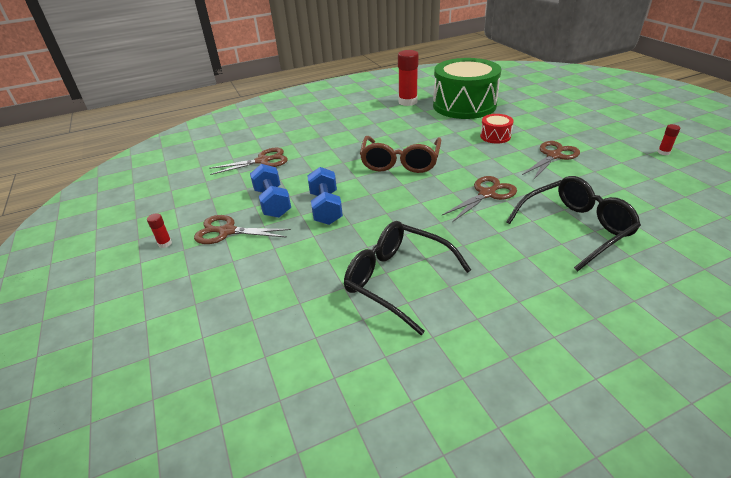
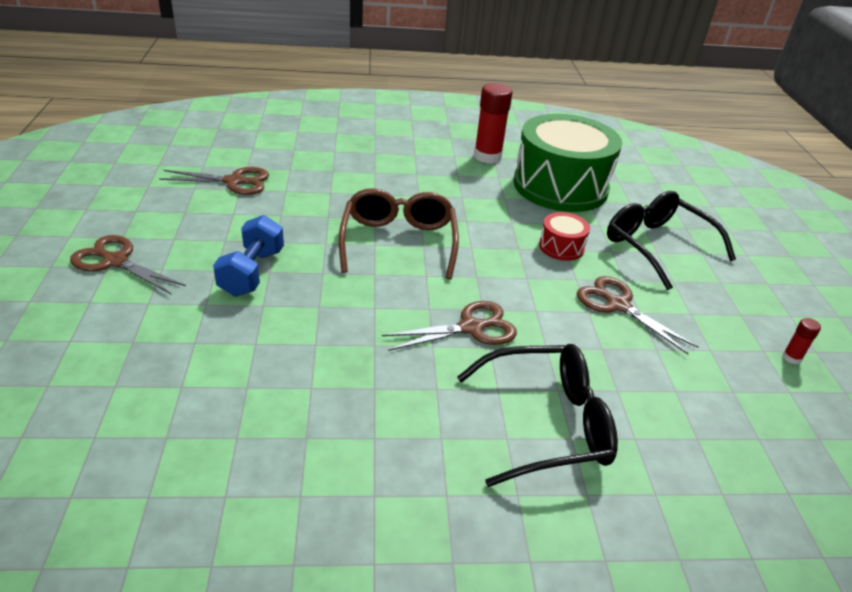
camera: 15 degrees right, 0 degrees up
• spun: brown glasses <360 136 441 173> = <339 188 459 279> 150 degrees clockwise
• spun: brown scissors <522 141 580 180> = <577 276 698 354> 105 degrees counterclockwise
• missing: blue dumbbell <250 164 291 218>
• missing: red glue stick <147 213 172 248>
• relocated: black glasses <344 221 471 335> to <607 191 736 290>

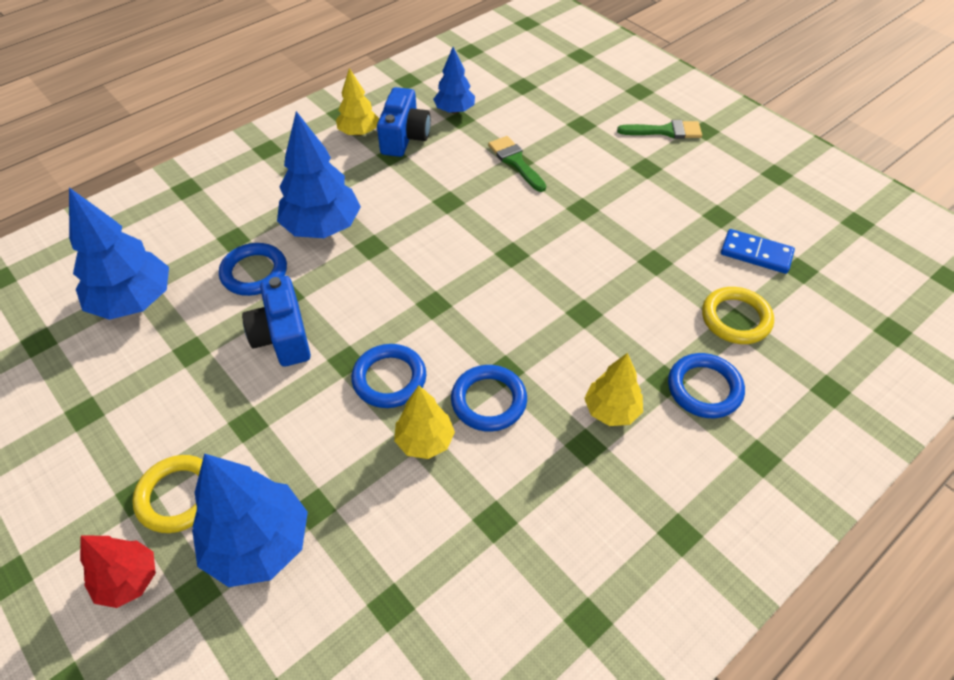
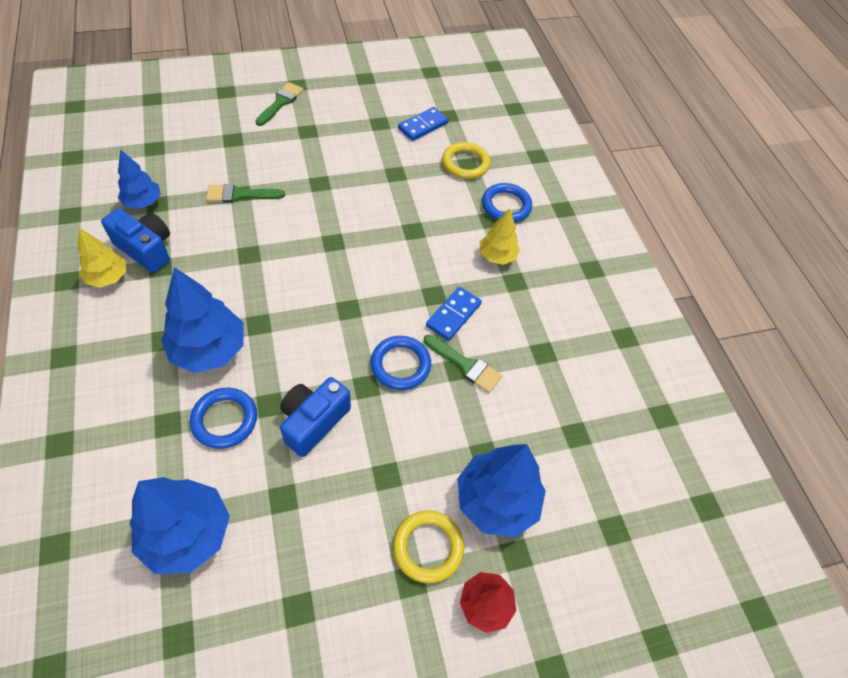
camera: 70 degrees left, 5 degrees up
• spun: blue camera <242 276 311 367> = <280 377 351 457> 120 degrees clockwise
• exchanged: blue ring <451 365 527 432> to blue domino <426 287 482 341>
• exchanged: yellow tree <394 385 455 459> to green brush <424 334 502 393>

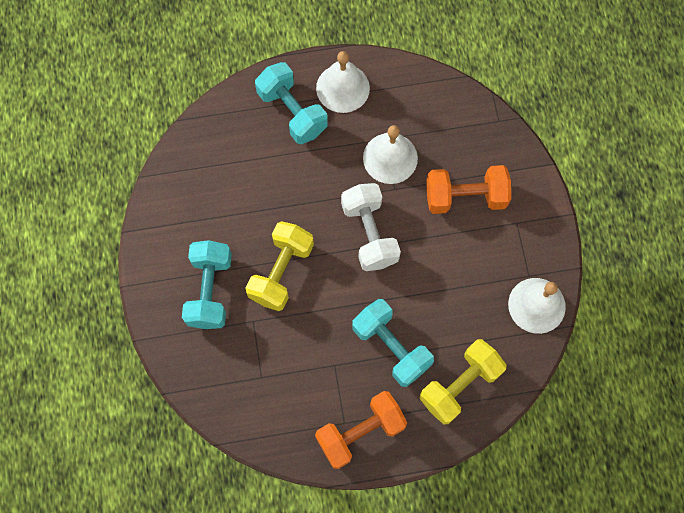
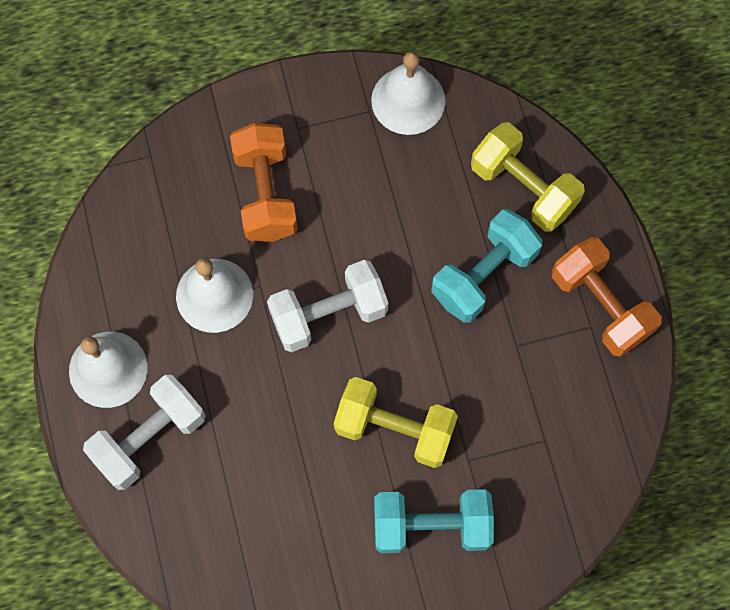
camera: 95 degrees left, 0 degrees up
• colour: turquoise dumbbell <255 62 328 144> to white dumbbell <83 375 206 490>

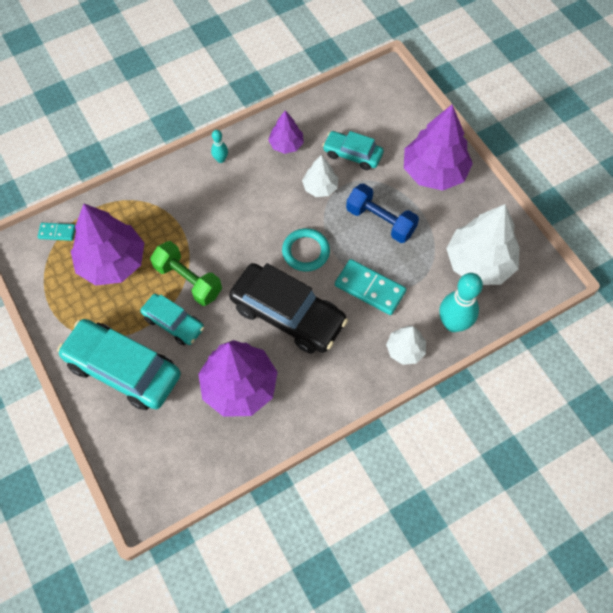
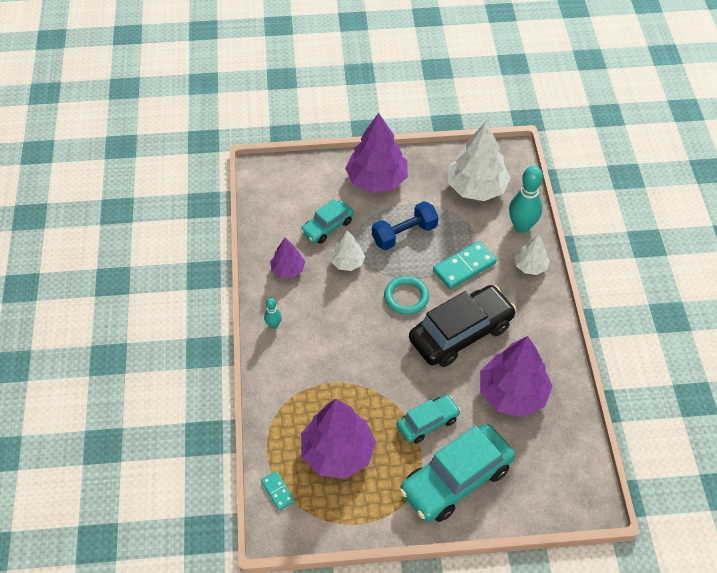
camera: 65 degrees left, 10 degrees down
• spun: turquoise domino <38 223 75 241> = <261 471 295 510> 60 degrees counterclockwise
• missing: green dumbbell <150 241 222 306>

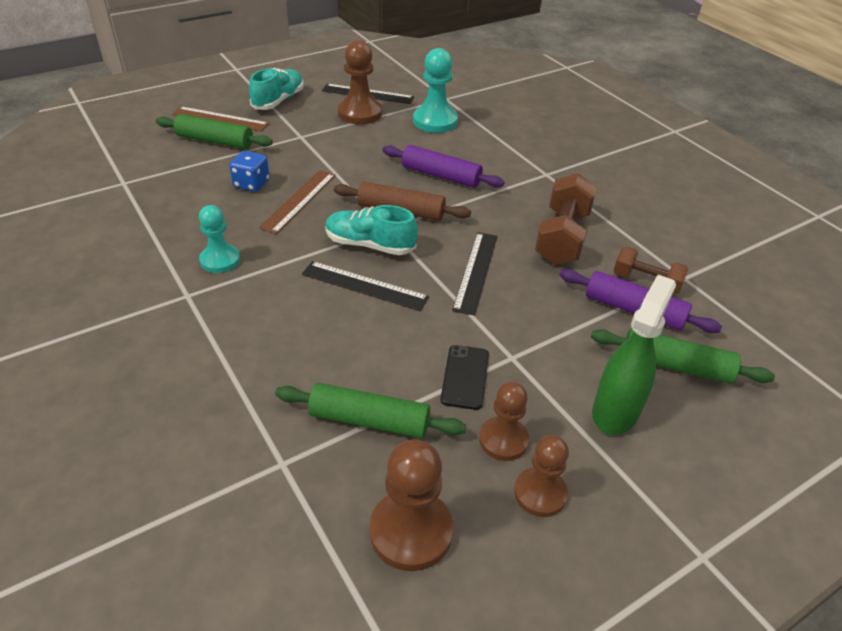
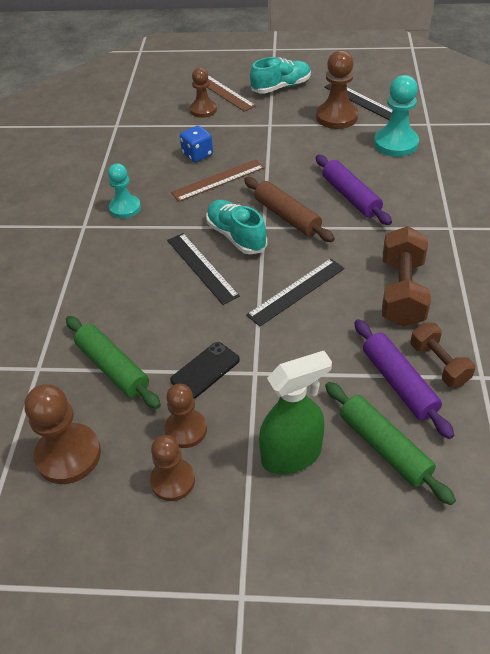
camera: 40 degrees right, 5 degrees up
• exchanged: green rolling pin <156 114 273 149> to brown pawn <190 68 217 118>
• spun: brown dumbbell <535 173 597 265> = <382 226 431 327> 45 degrees counterclockwise

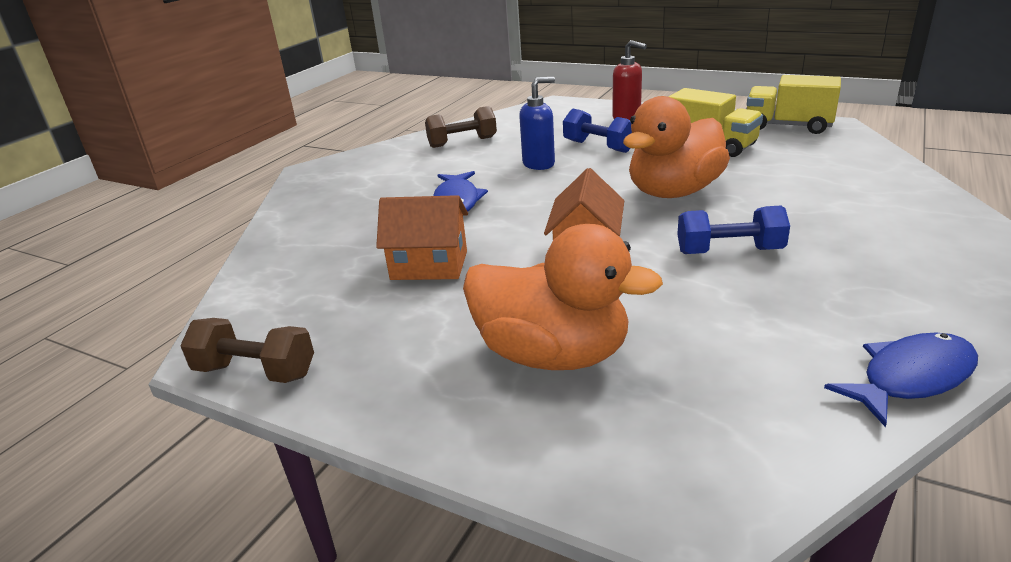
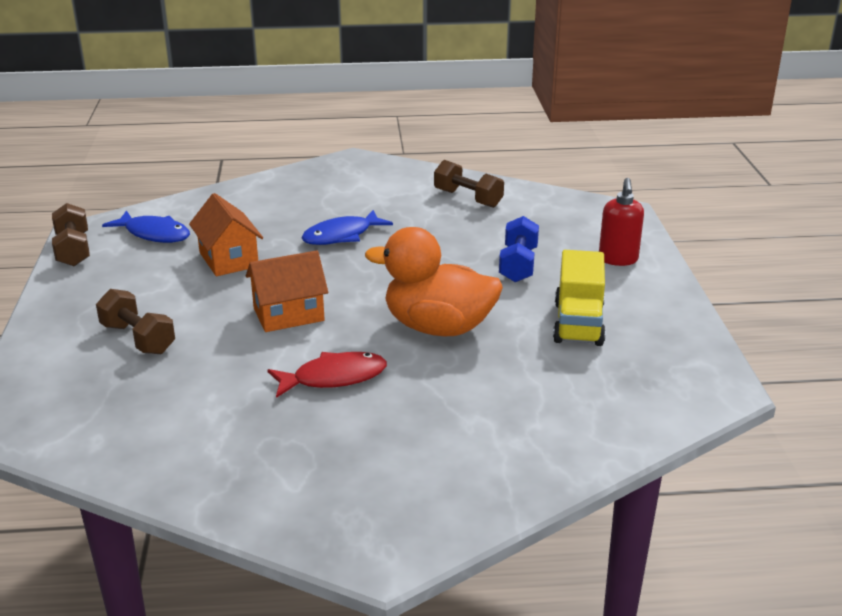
camera: 55 degrees right, 0 degrees up
• missing: yellow truck <747 75 841 134>
• missing: blue soap dispenser <519 77 555 170>
• exchanged: blue dumbbell <678 206 790 254> to red fish <267 352 387 398>
• exchanged: orange duck <463 224 663 370> to brown dumbbell <96 289 175 354>
• relocated: blue fish <824 332 978 427> to <102 210 190 243>

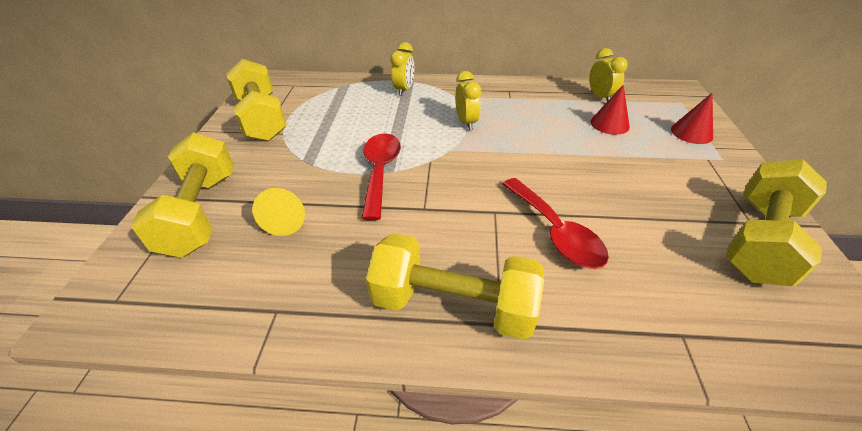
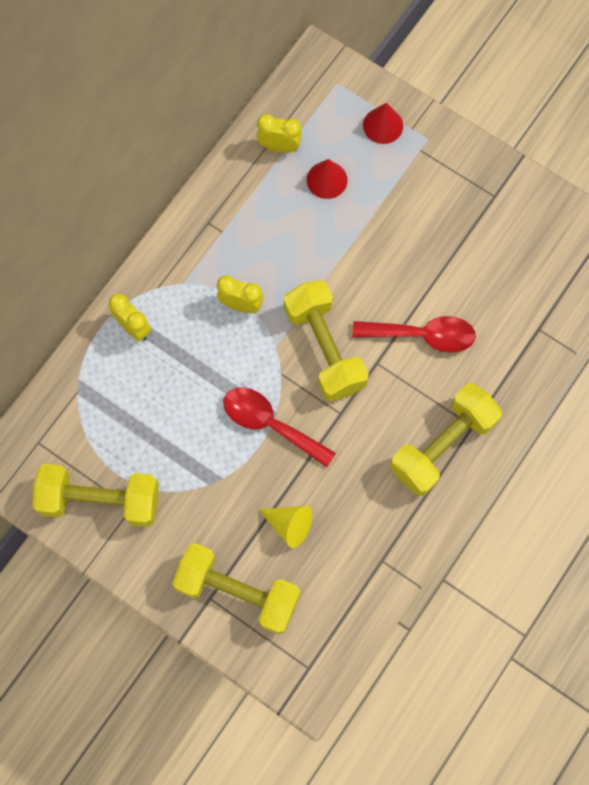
camera: 60 degrees left, 30 degrees up
• relocated: yellow dumbbell <726 159 827 286> to <284 280 369 401>

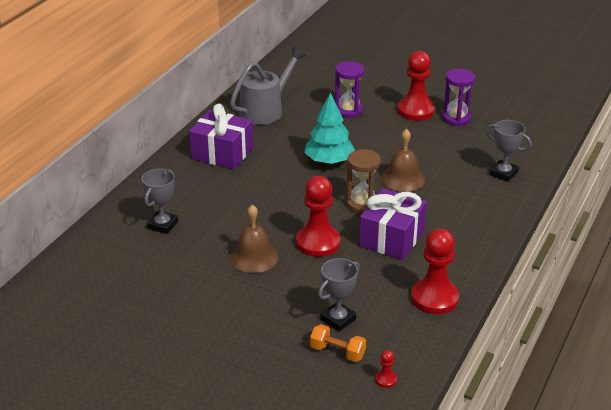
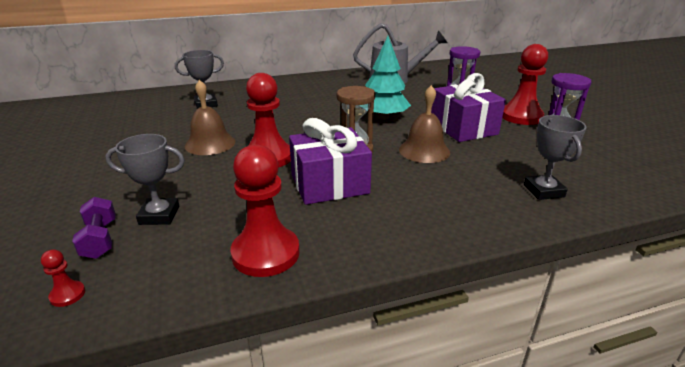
camera: 45 degrees right, 5 degrees down
• relocated: purple gift <189 104 253 170> to <431 73 506 142>
• colour: orange dumbbell <310 324 366 362> to purple dumbbell <72 197 116 259>

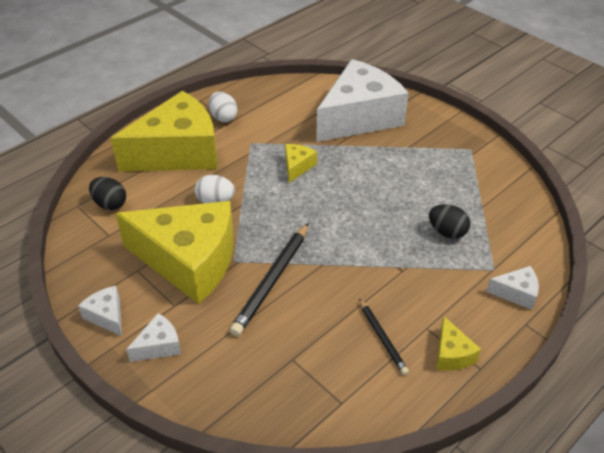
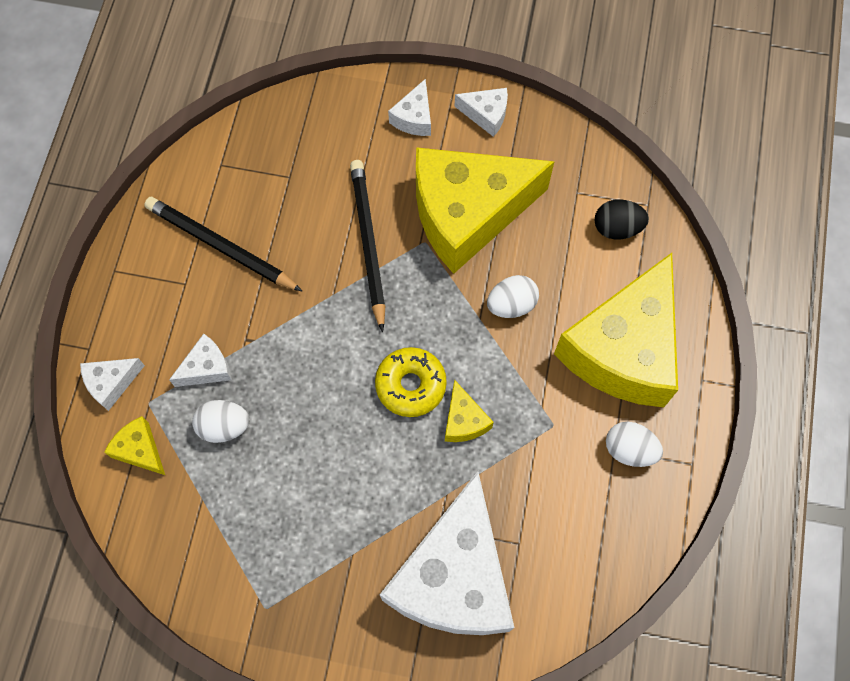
camera: 145 degrees right, 25 degrees up
• colour: black egg <429 204 470 239> to white egg <192 400 250 443>
• size: black pencil <359 298 409 375> = <144 197 302 291> x1.72
• relocated: yellow cheese <436 317 481 371> to <104 416 165 475>
• appeared: white cheese <169 334 232 387>
• appeared: yellow donut <375 347 447 417>

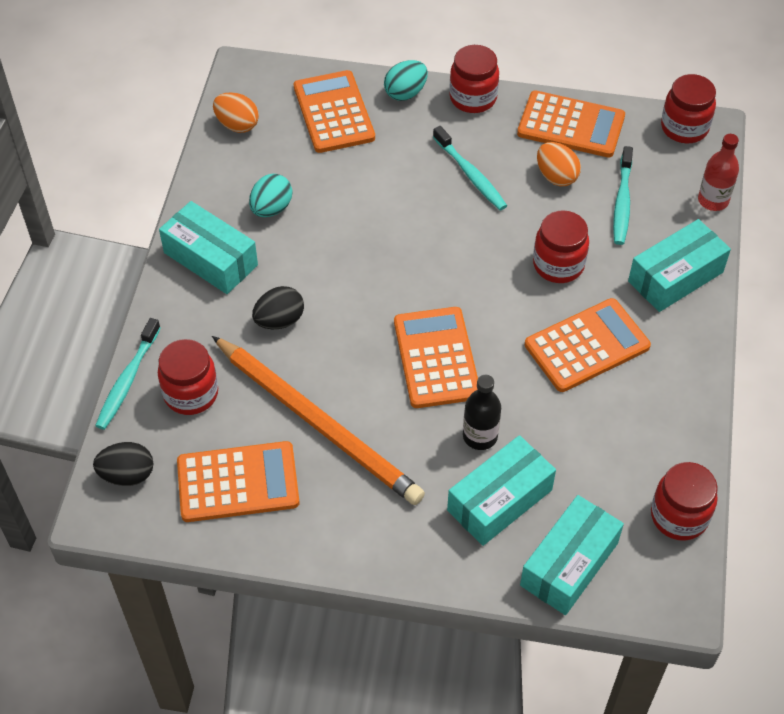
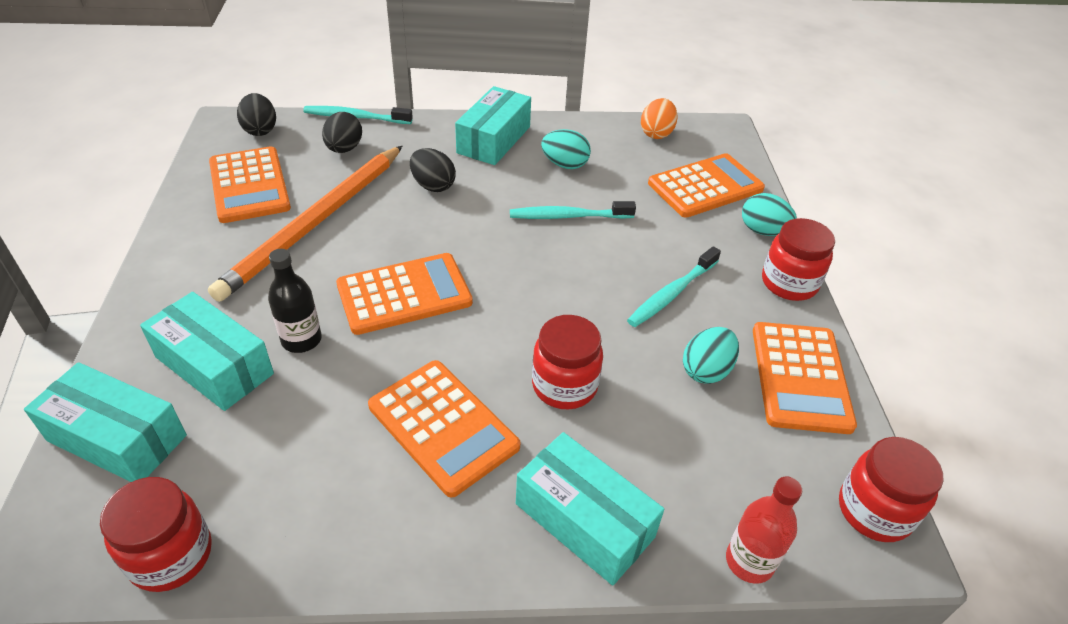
camera: 75 degrees right, 10 degrees down
• colour: orange egg <537 142 581 186> to turquoise egg <683 327 739 384>
• relocated: turquoise toothbrush <613 146 633 245> to <510 201 636 219>
• exchanged: red jar <158 339 218 415> to black egg <322 112 362 153>

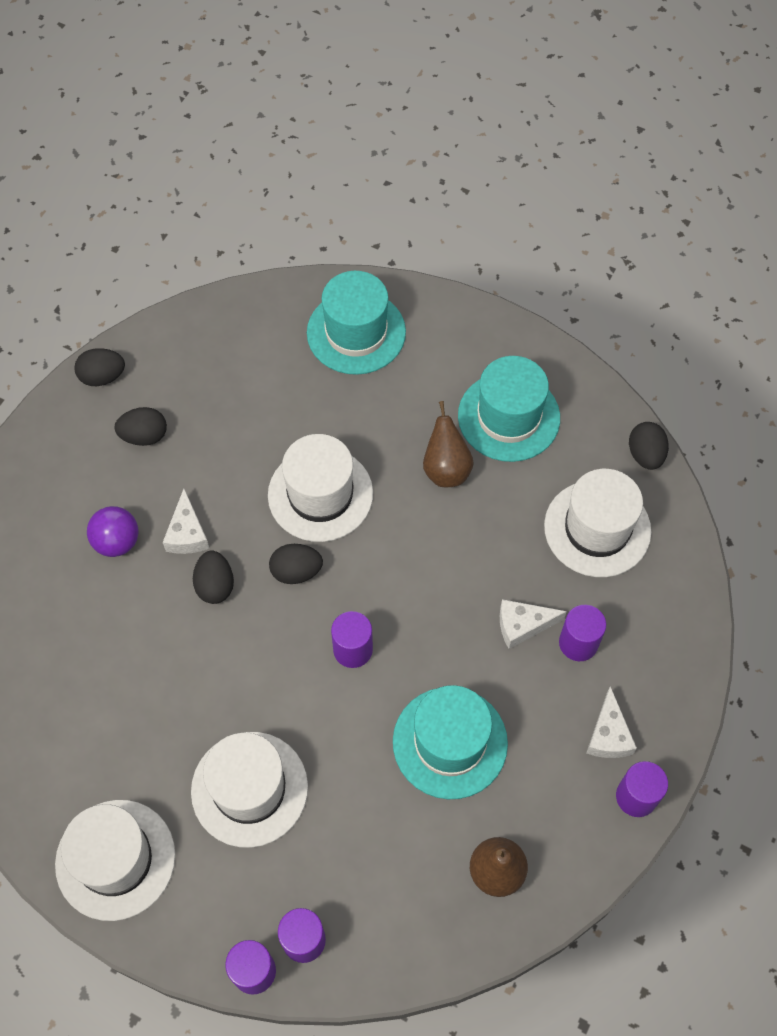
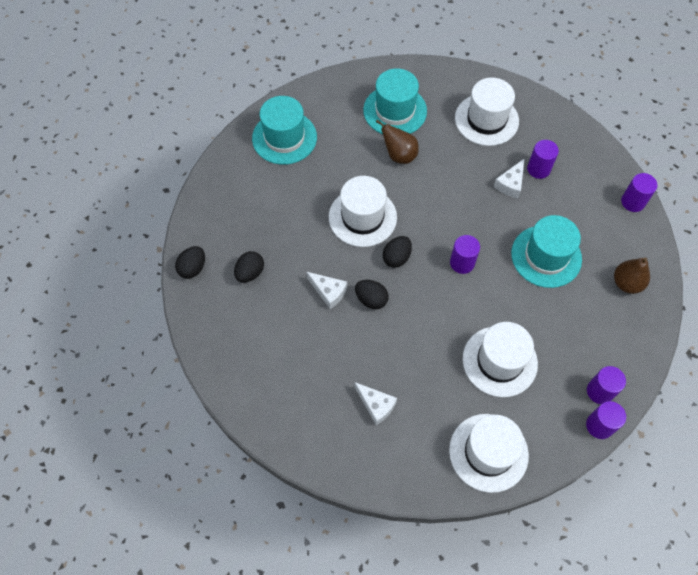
camera: 50 degrees left, 0 degrees up
• missing: black egg <629 422 669 470>
• missing: purple ball <87 506 138 557>
• relocated: white cheese <586 686 637 758> to <354 382 397 425>

